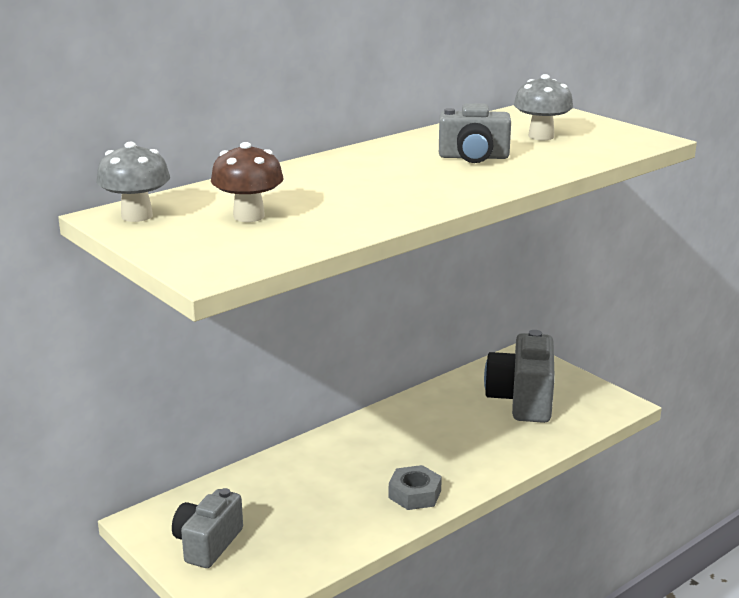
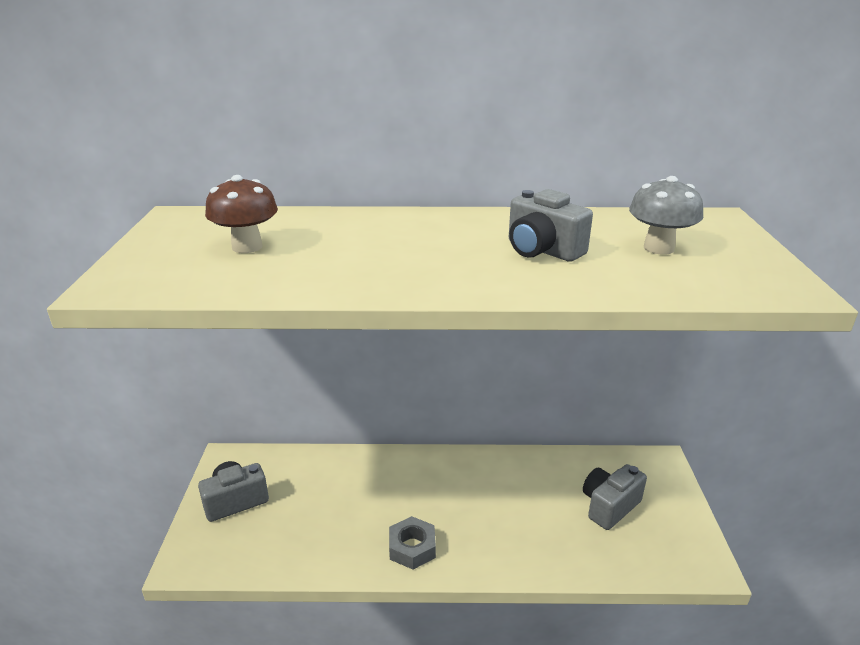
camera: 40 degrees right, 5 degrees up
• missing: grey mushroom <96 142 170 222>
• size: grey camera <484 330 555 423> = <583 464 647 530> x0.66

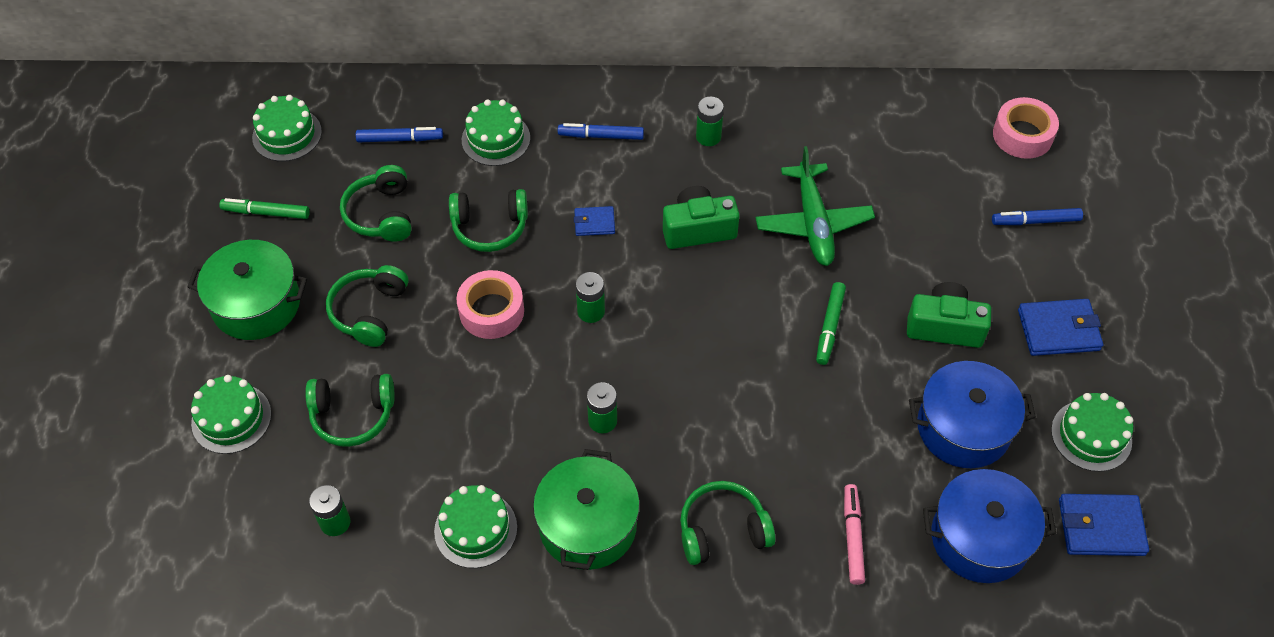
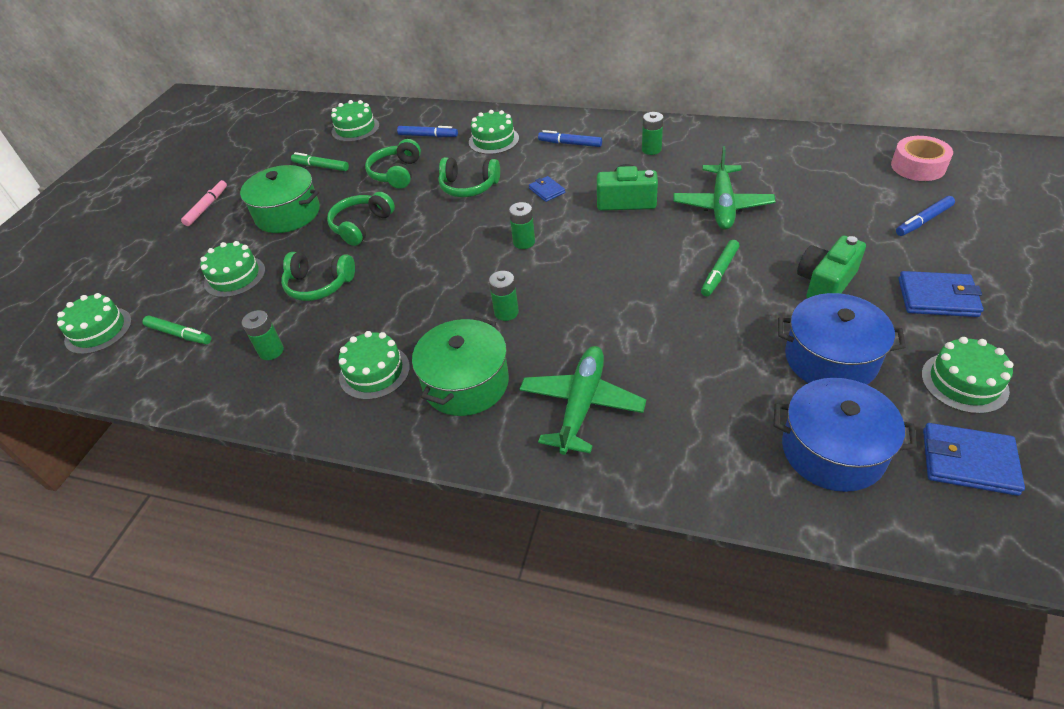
camera: 20 degrees right, 10 degrees down
• spun: blue wallet <574 206 615 236> = <529 176 565 202> 45 degrees clockwise
• spun: blue marker <992 208 1083 225> = <896 196 955 236> 45 degrees counterclockwise
• missing: pink tape <456 270 524 339>
• spun: green camera <907 282 991 348> = <797 236 866 298> 75 degrees counterclockwise
• exchanged: green headphones <680 481 775 565> to green plane <519 346 646 455>
• relocated: pink marker <844 484 865 585> to <181 180 227 226>
• appeared: green cake <57 293 132 354>
• appeared: green marker <143 316 211 344>

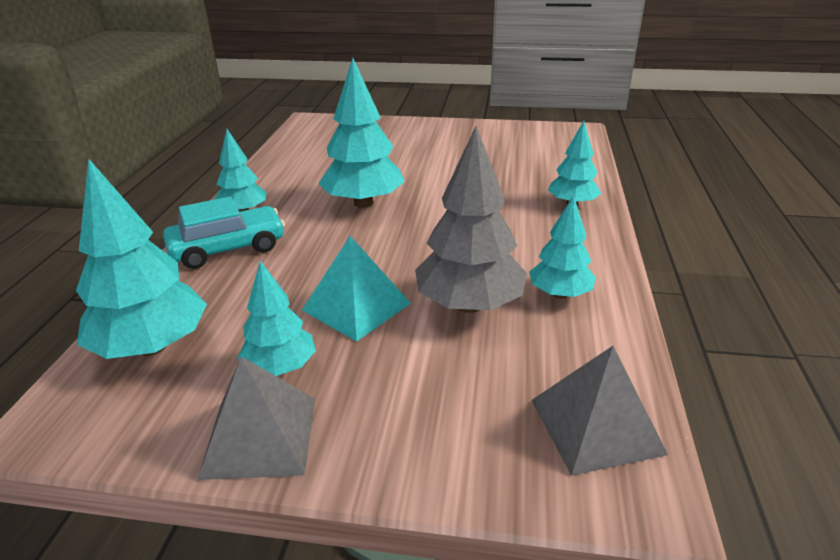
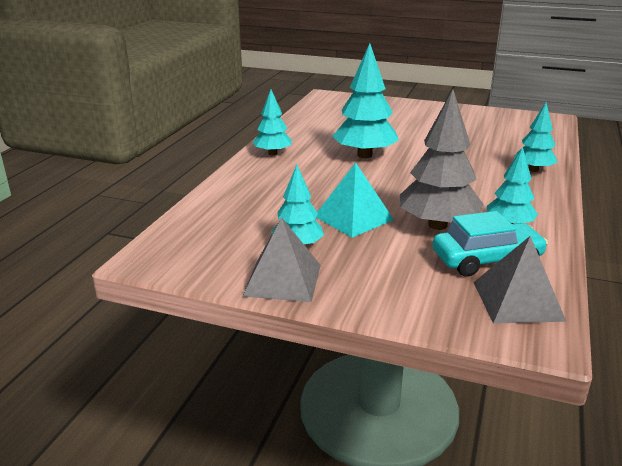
camera: 10 degrees right, 5 degrees down
• missing: turquoise tree <76 159 207 359>
• relocated: turquoise car <163 197 285 269> to <433 211 548 277>

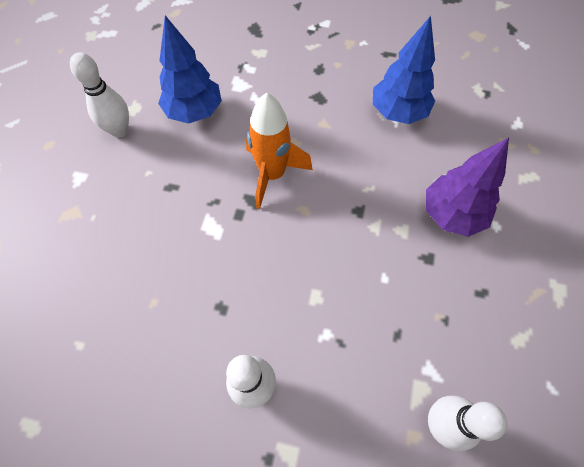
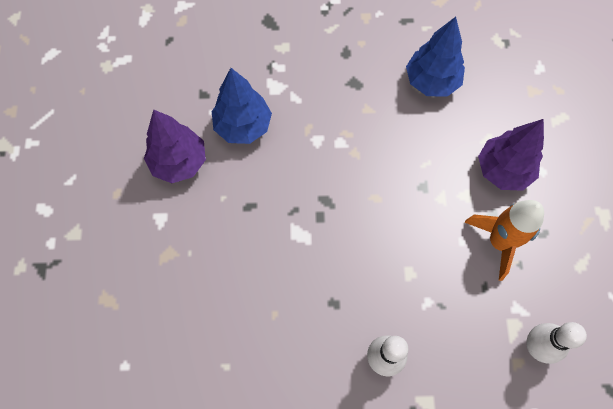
camera: 15 degrees left, 5 degrees up
• exchanged: white bowling pin <70 52 129 137> to purple tree <144 109 206 183>
• relocated: orange rocket <246 93 313 209> to <464 200 544 281>

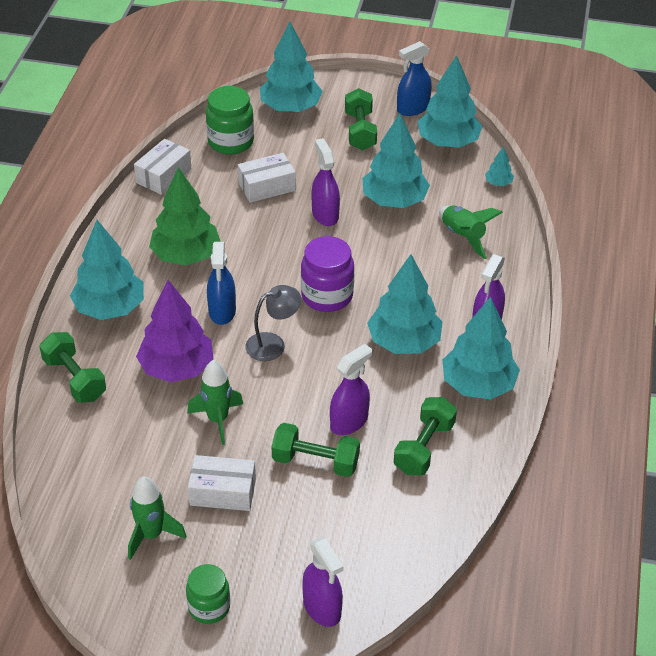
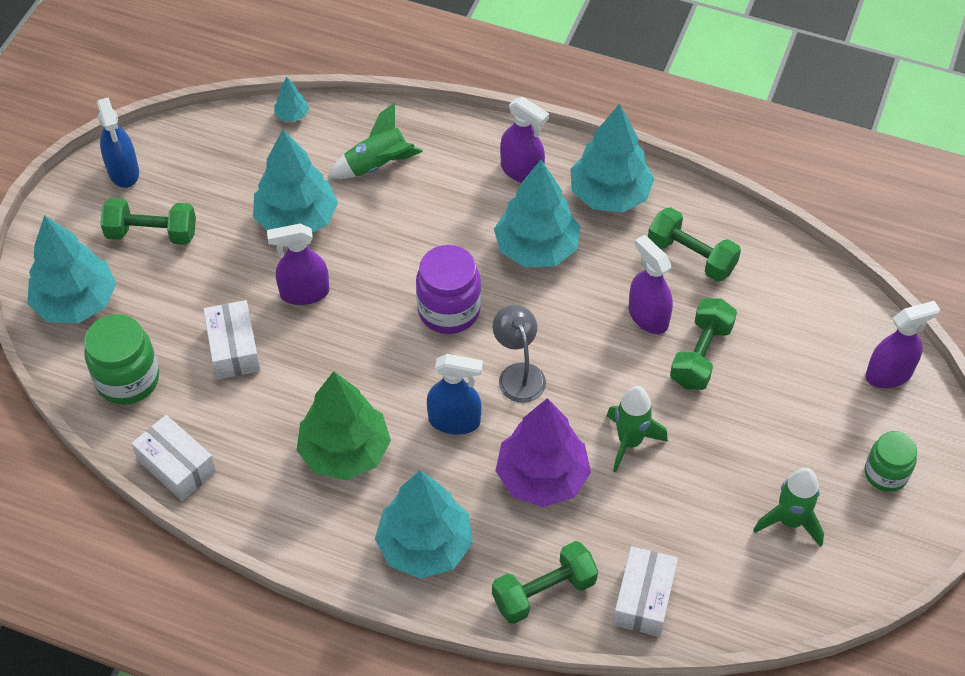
camera: 80 degrees left, 10 degrees up
• missing: turquoise tree <418 55 482 148>
• relocated: white box <188 455 256 511> to <613 546 678 637>

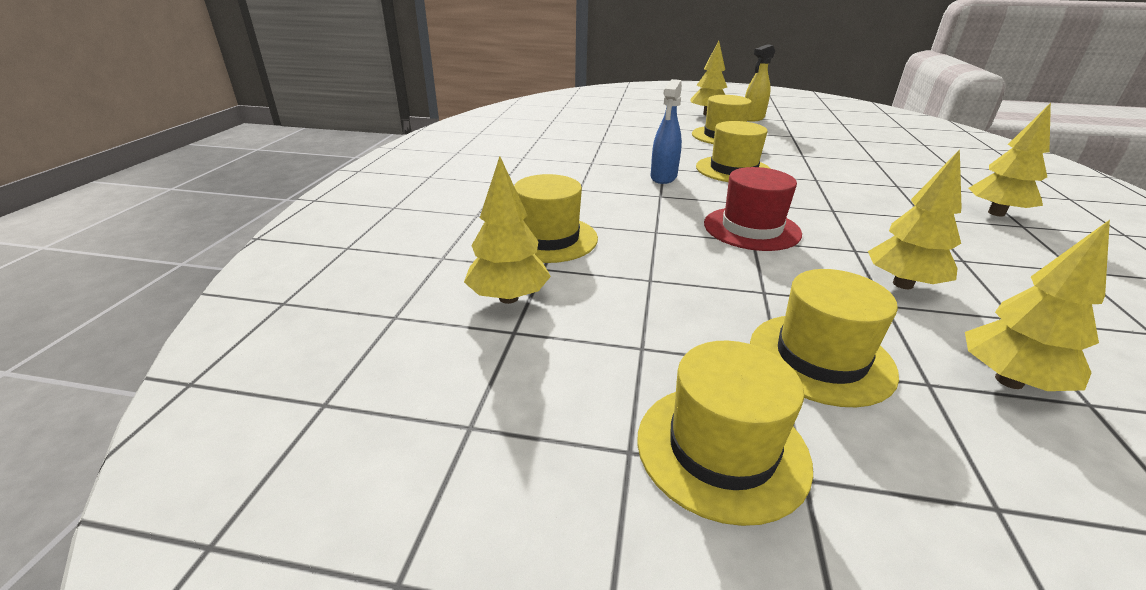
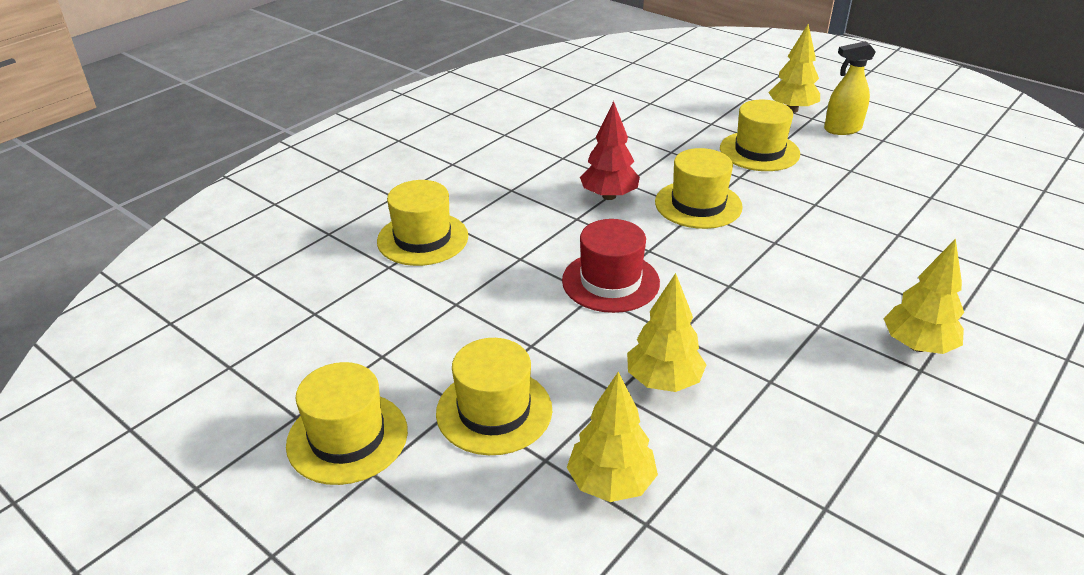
camera: 30 degrees right, 5 degrees up
• exchanged: blue spray bottle <651 79 682 184> to red tree <580 101 640 200>
• missing: yellow tree <464 156 551 304>

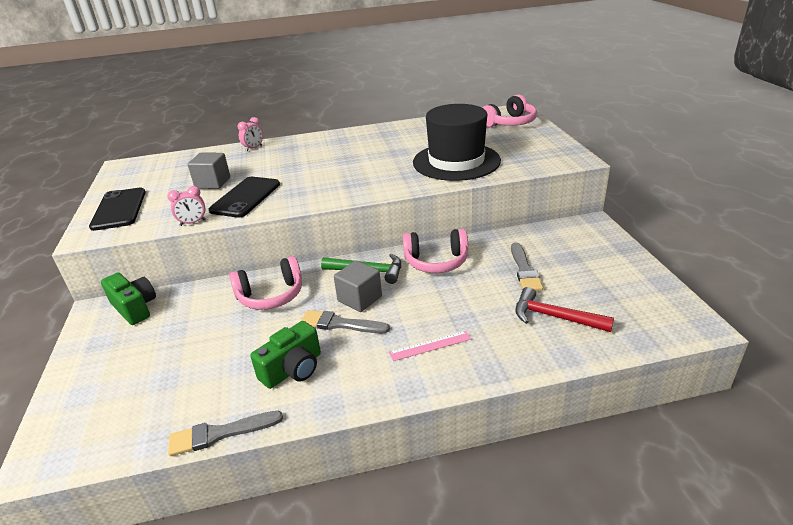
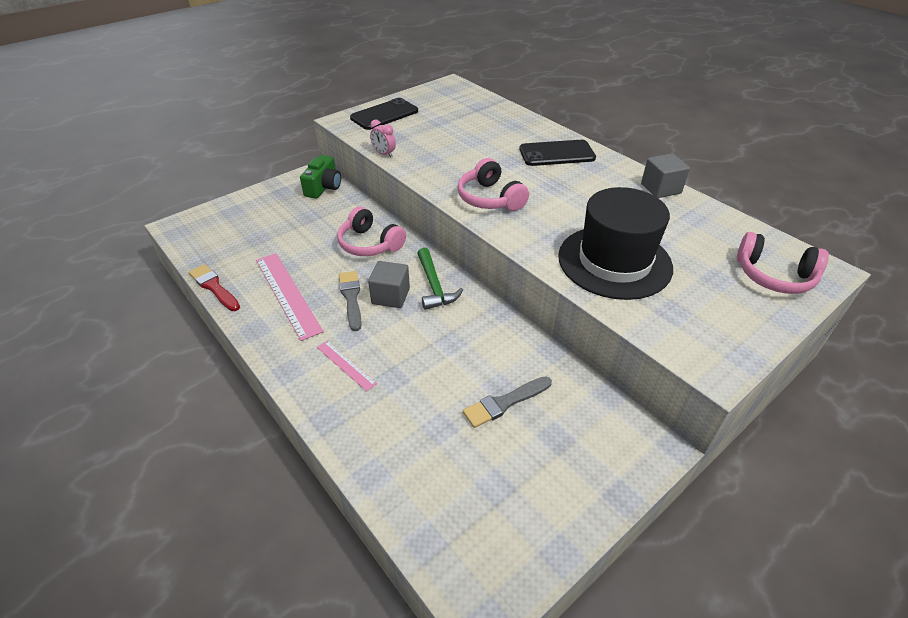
camera: 60 degrees right, 10 degrees up
• missing: pink clock <238 117 263 151>
• relocated: grey cube <188 153 230 189> to <641 154 690 198>
• relocated: black phone <209 177 280 218> to <519 140 596 166>
• relocated: pink headphones <403 229 468 273> to <457 158 529 211>
• missing: red hammer <515 287 614 332>
• exchanged: green camera <250 321 321 389> to pink ruler <256 253 323 341>
• colour: grey brush <168 411 283 456> to red brush <189 264 240 311>

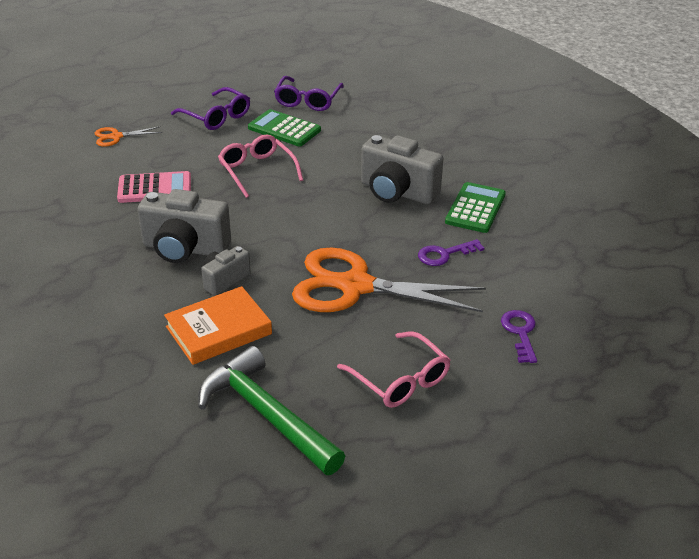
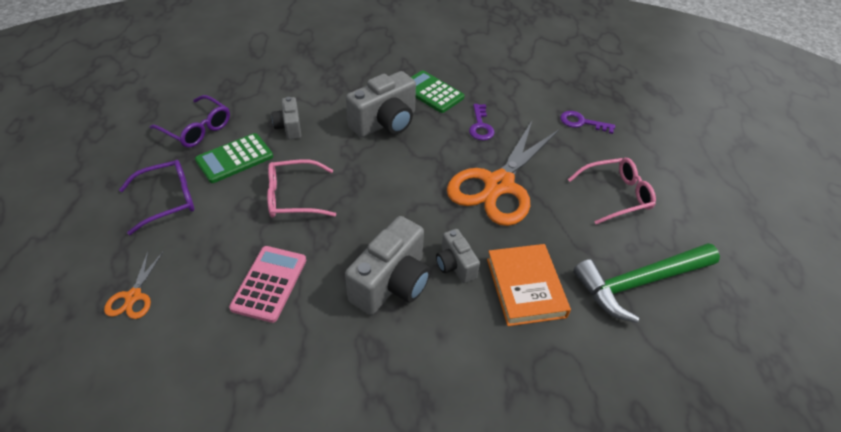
camera: 70 degrees left, 10 degrees up
• appeared: grey camera <272 97 301 140>

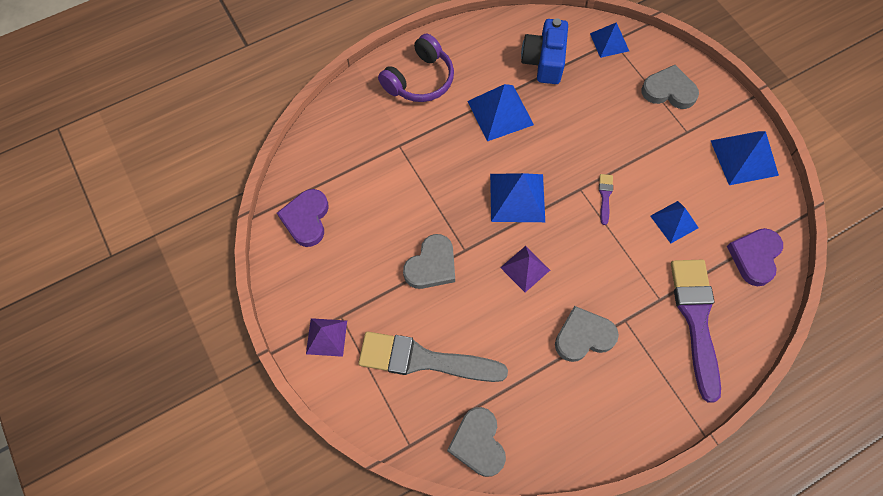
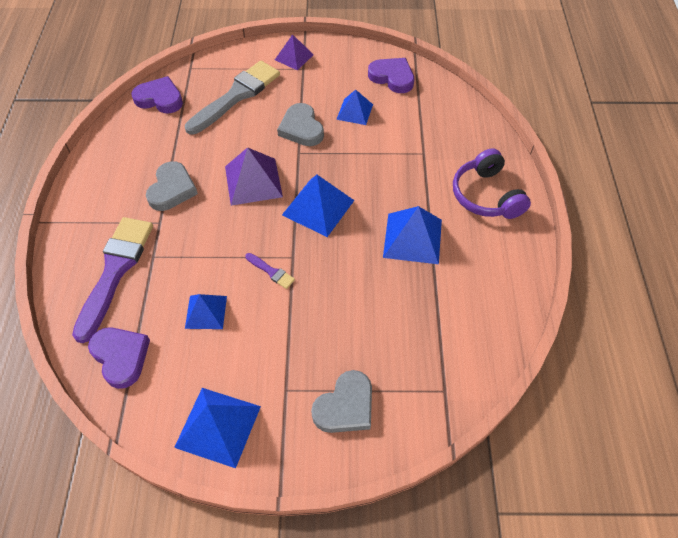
camera: 120 degrees right, 10 degrees down
• missing: blue camera <521 18 568 84>
• relocated: blue pyramid <590 22 629 58> to <336 90 373 125>
• size: purple pyramid <500 246 550 292> = <225 147 283 206> x1.57
• spun: purple brush <671 259 721 403> = <72 217 153 343> 105 degrees counterclockwise
• colour: grey heart <447 407 506 477> to purple heart <131 76 183 113>

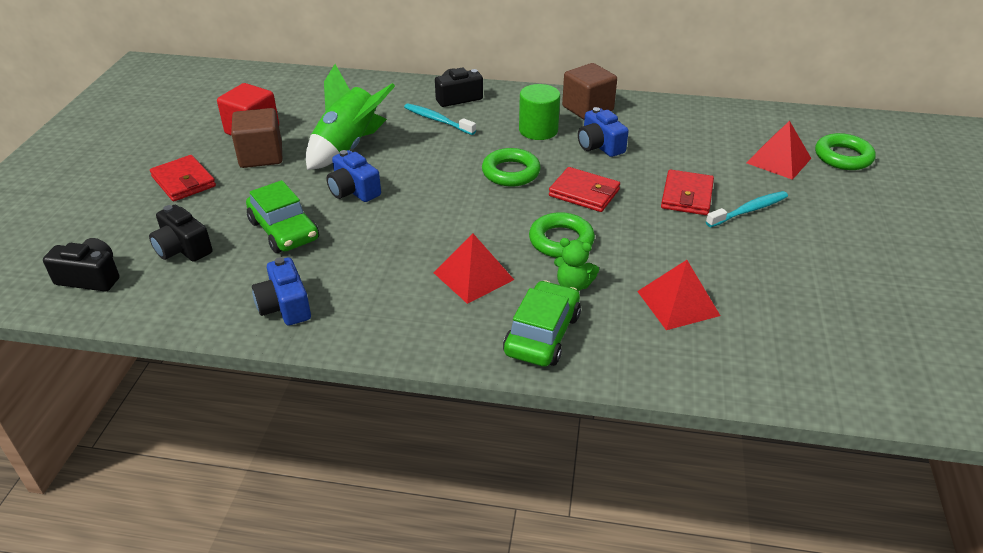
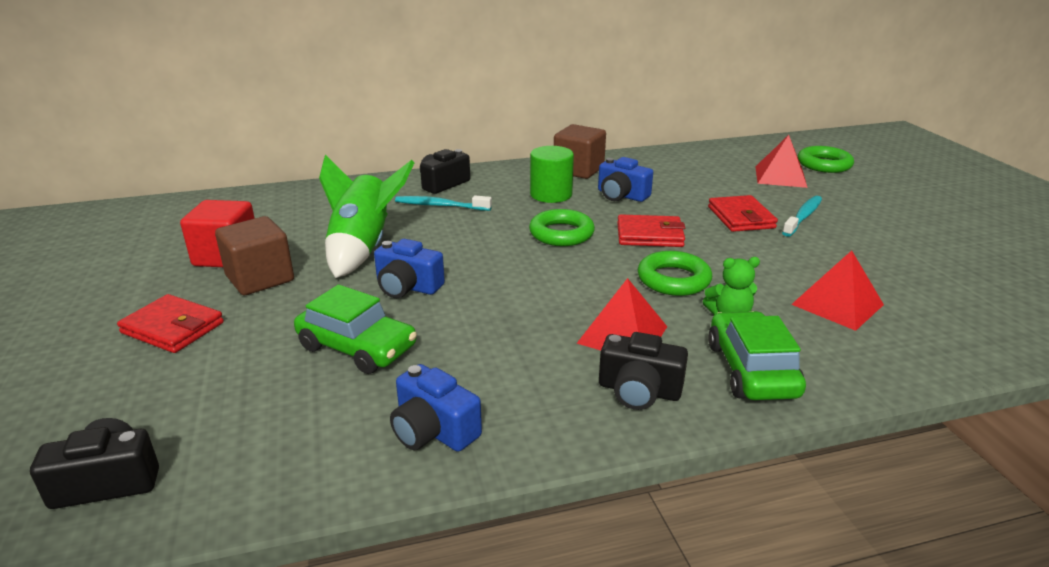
camera: 25 degrees left, 10 degrees down
• relocated: black camera <149 205 212 262> to <599 332 688 410>

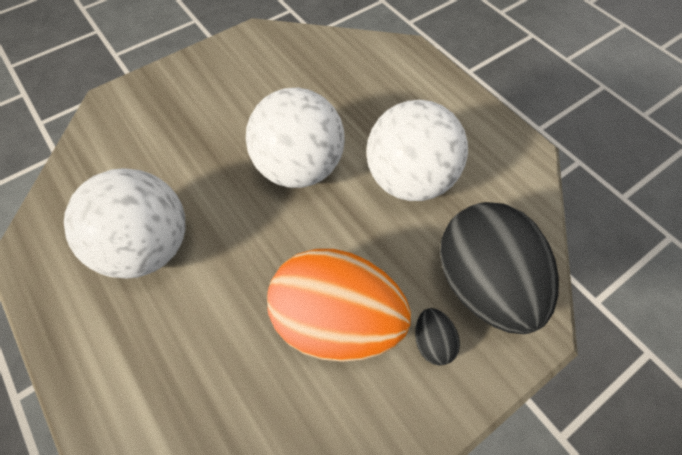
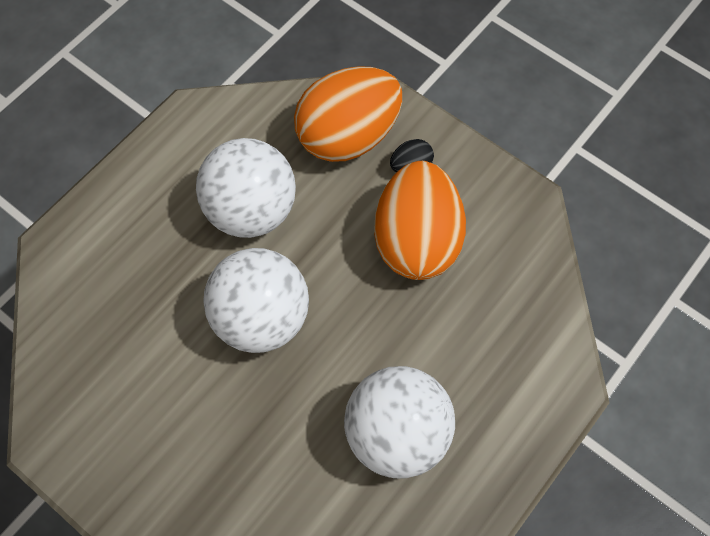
camera: 105 degrees left, 5 degrees up
• colour: black egg <440 202 559 334> to orange egg <294 66 402 162>

